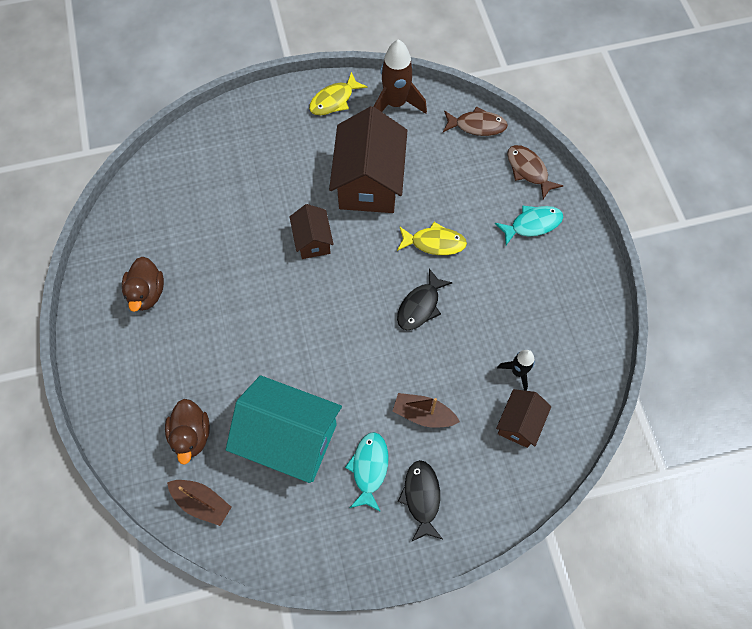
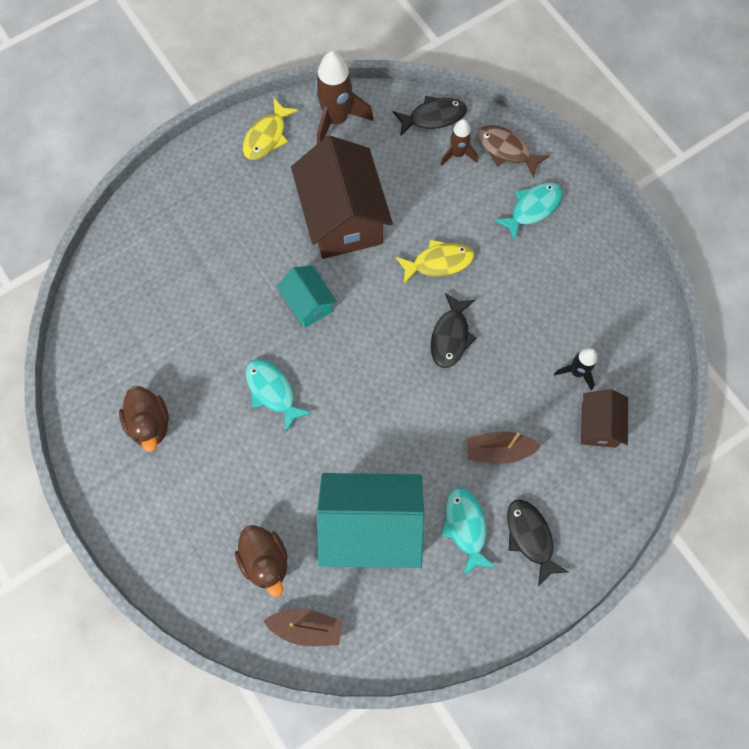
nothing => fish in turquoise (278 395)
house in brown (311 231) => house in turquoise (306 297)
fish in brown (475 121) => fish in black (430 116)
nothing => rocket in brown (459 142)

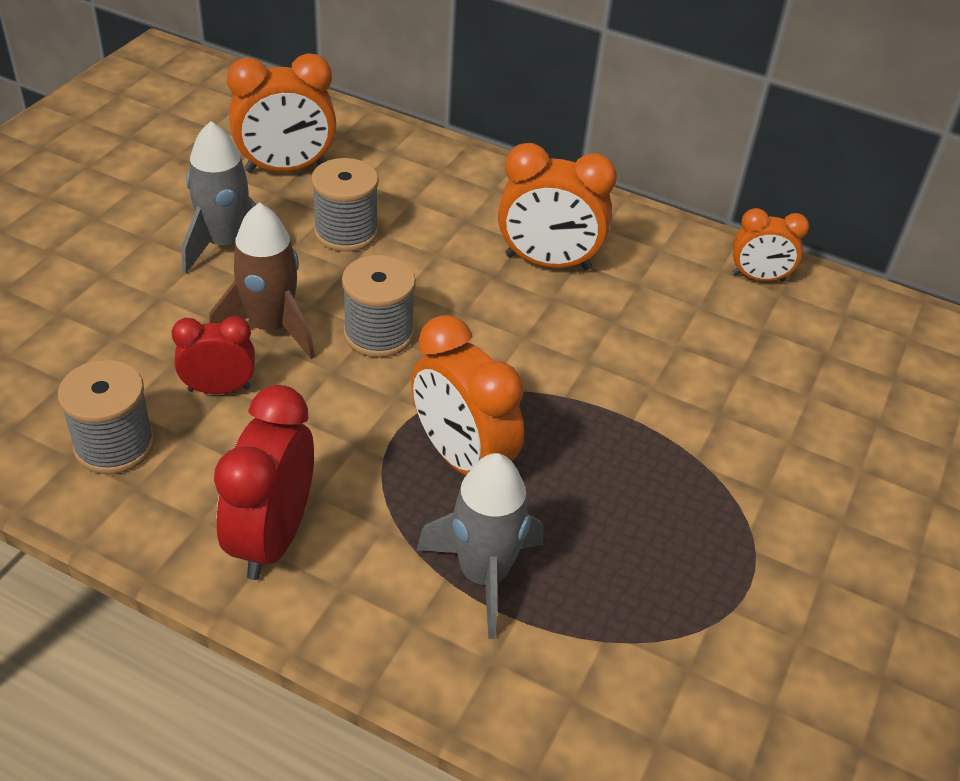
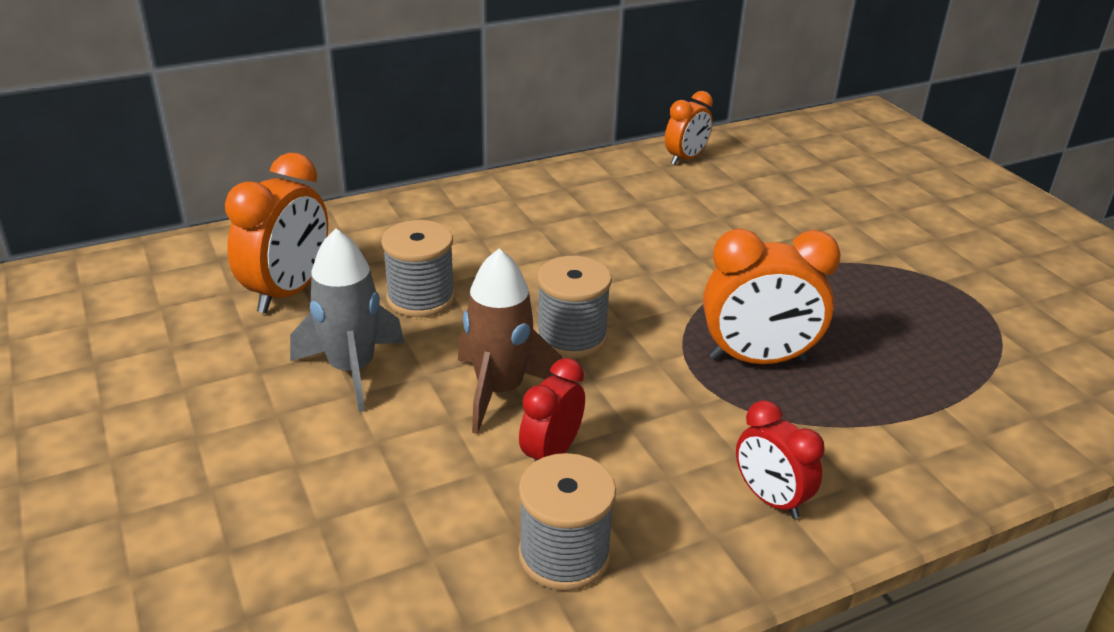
clock in red (264 482) => clock in red (780 459), x0.61
rocket in grey (480 546) => nothing
clock in orange (557 206) => nothing

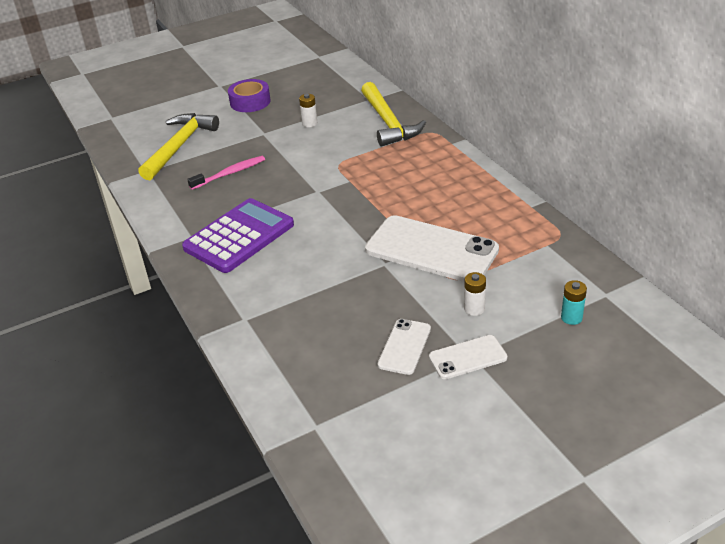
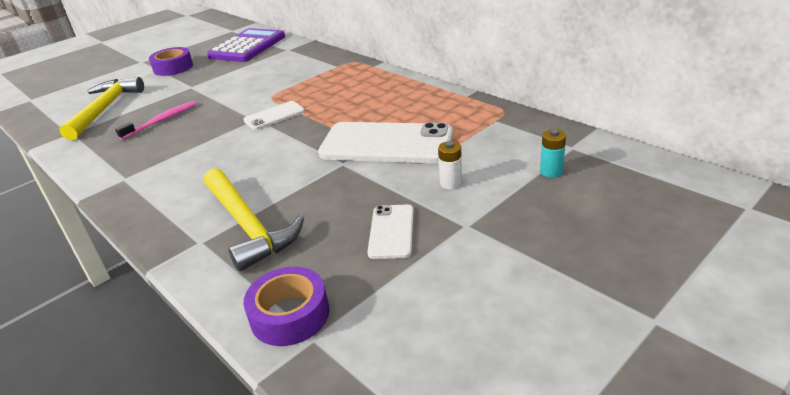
hammer in yellow (393 114) => hammer in yellow (254 219), moved
calculator in purple (238 235) => calculator in purple (246 45), moved
phone in white (468 357) => phone in white (274 115), moved
nothing => tape in purple (286 306)
battery in white (308 110) => nothing

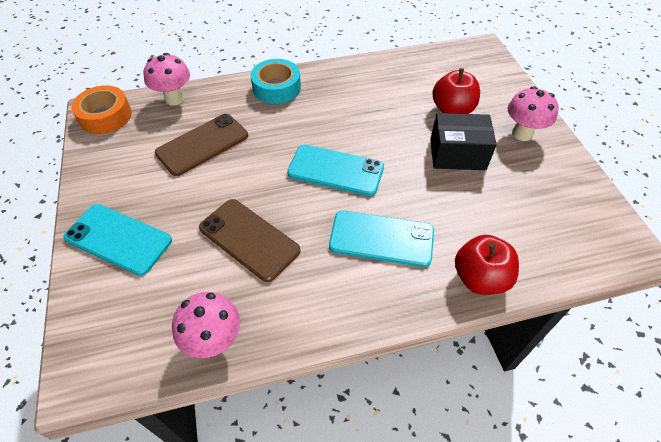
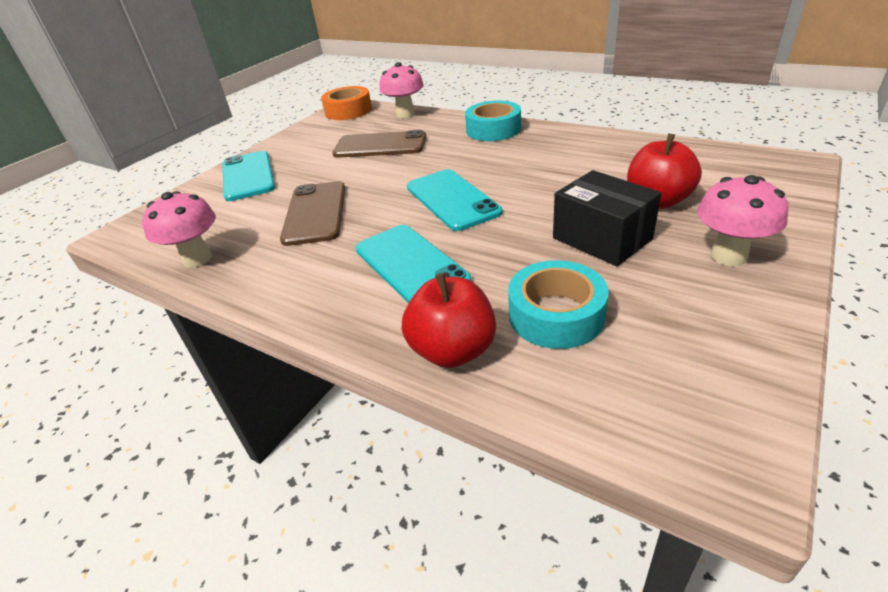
nothing => tape in turquoise (558 304)

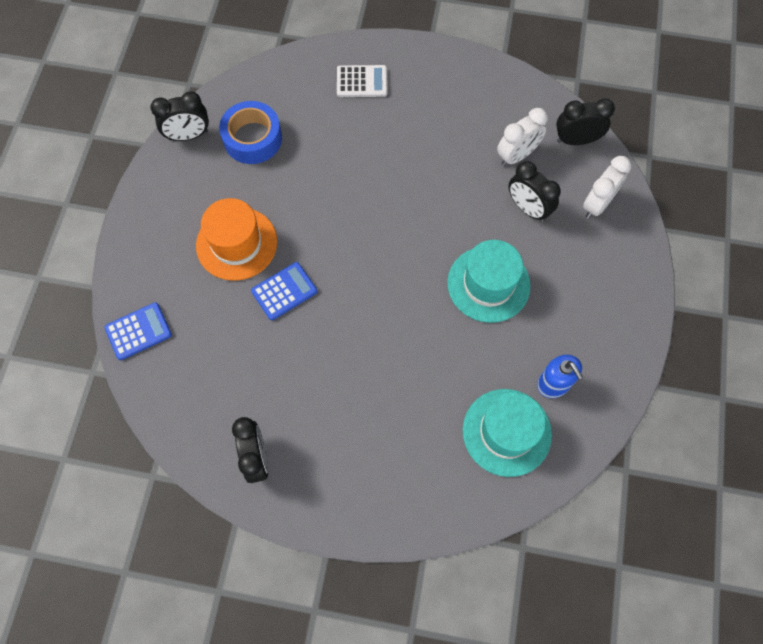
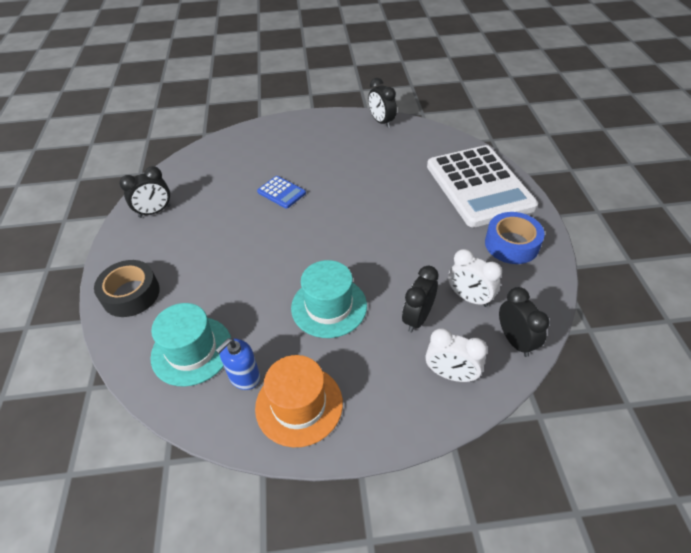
nothing => tape in black (127 288)
hat in orange (236 239) => hat in orange (299 401), moved
calculator in white (362 81) => calculator in white (482 186), x2.43
tape in blue (250 132) => tape in blue (515 238), moved
calculator in blue (138 331) => nothing

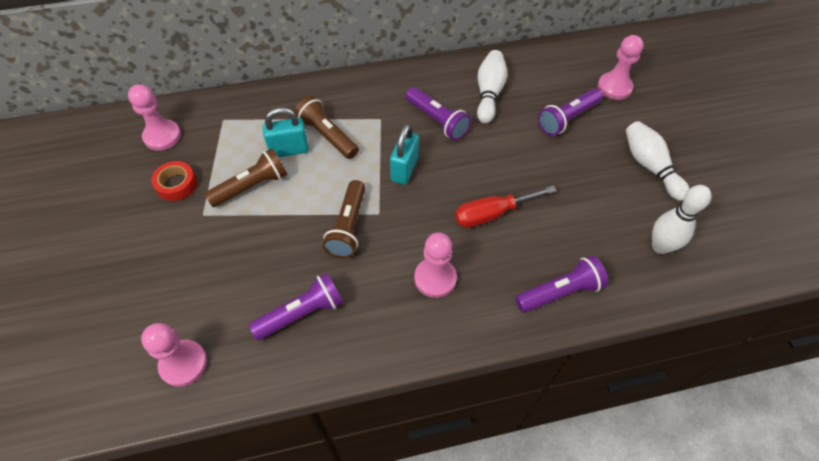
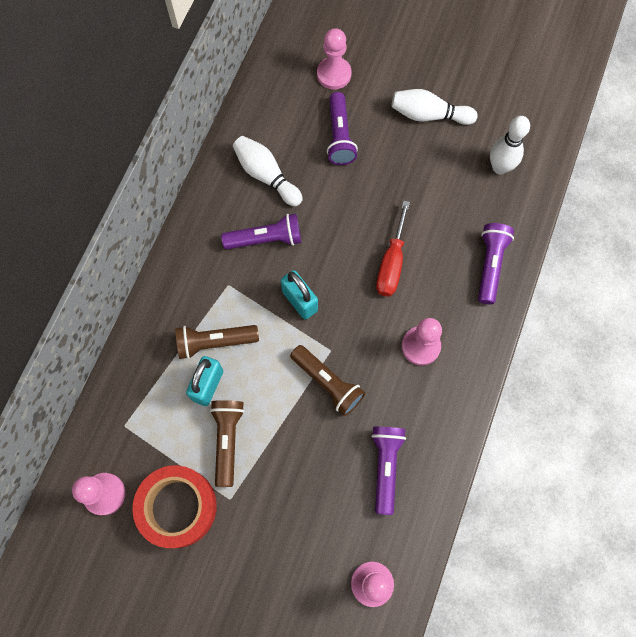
tape in red (174 181) => tape in red (174 506), x1.81

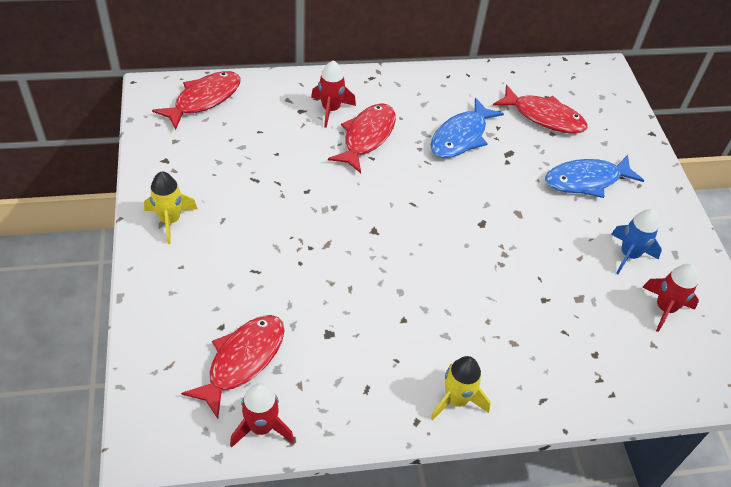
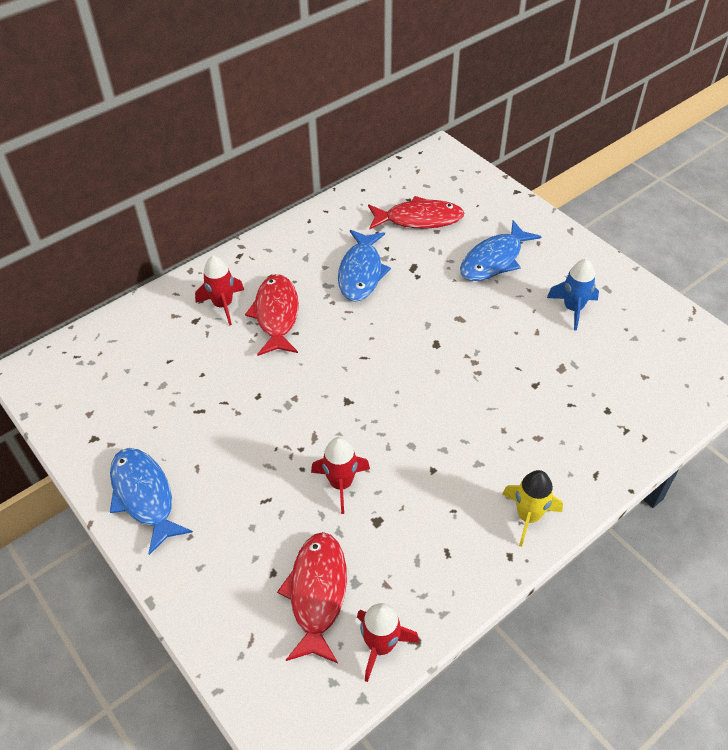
rocket in yellow (171 208) => fish in blue (151 501)
rocket in red (670 298) => rocket in red (340 475), moved
fish in red (196 100) => nothing

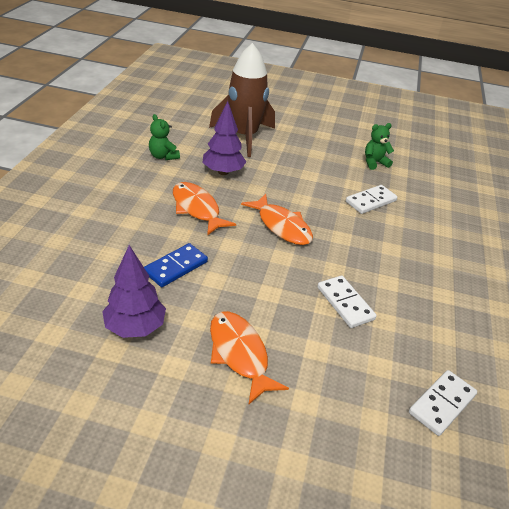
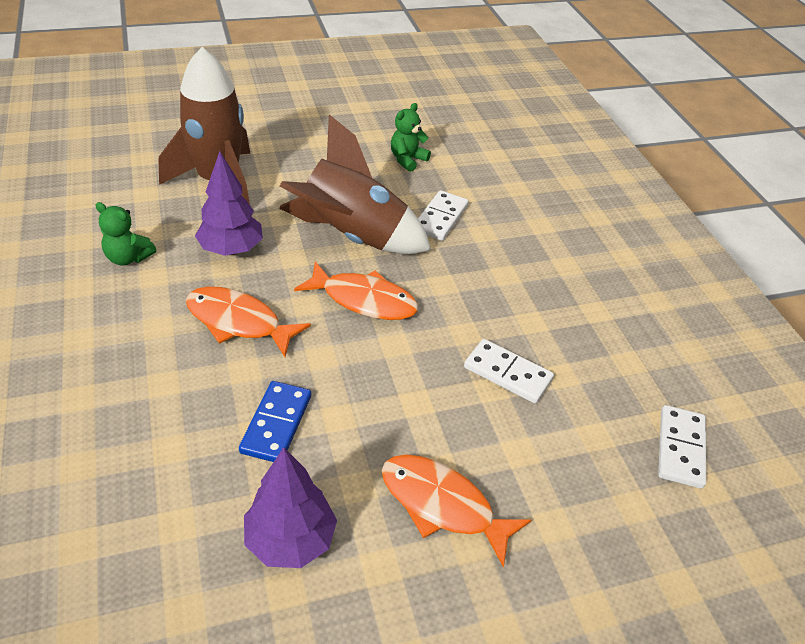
nothing => rocket in brown (355 184)

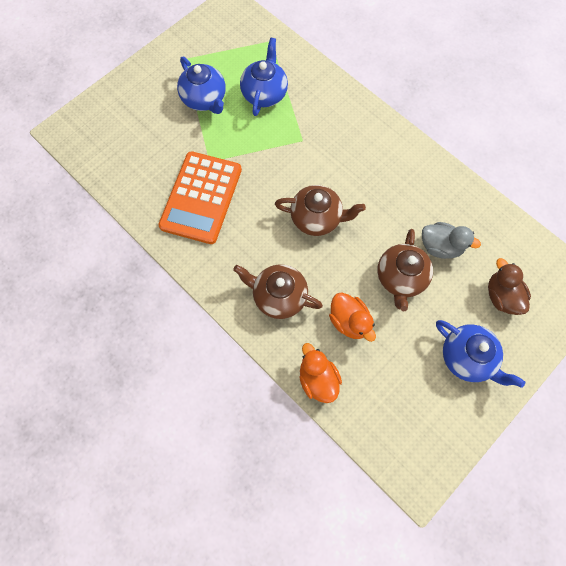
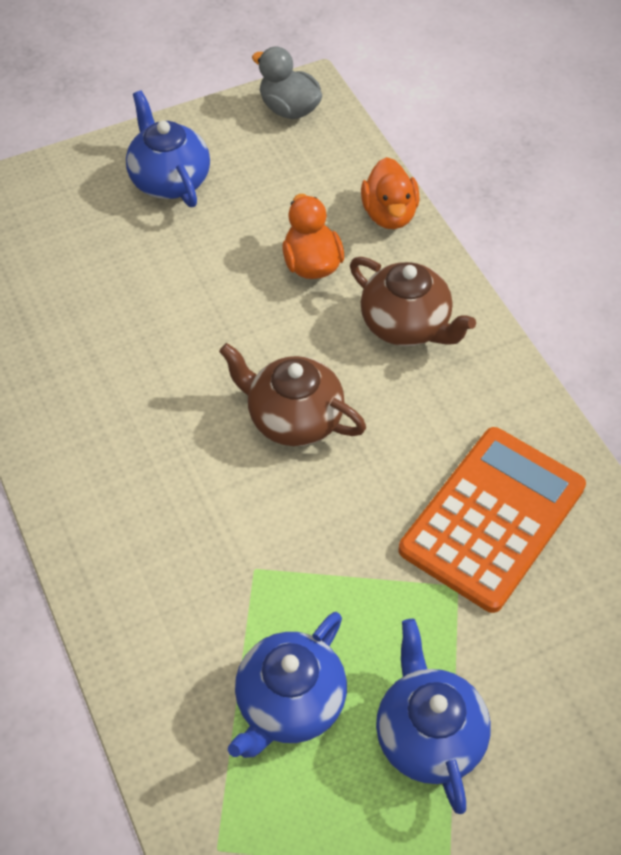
duck in grey (451 240) => duck in grey (287 82), moved
teapot in brown (405 270) => nothing
duck in brown (509 286) => nothing

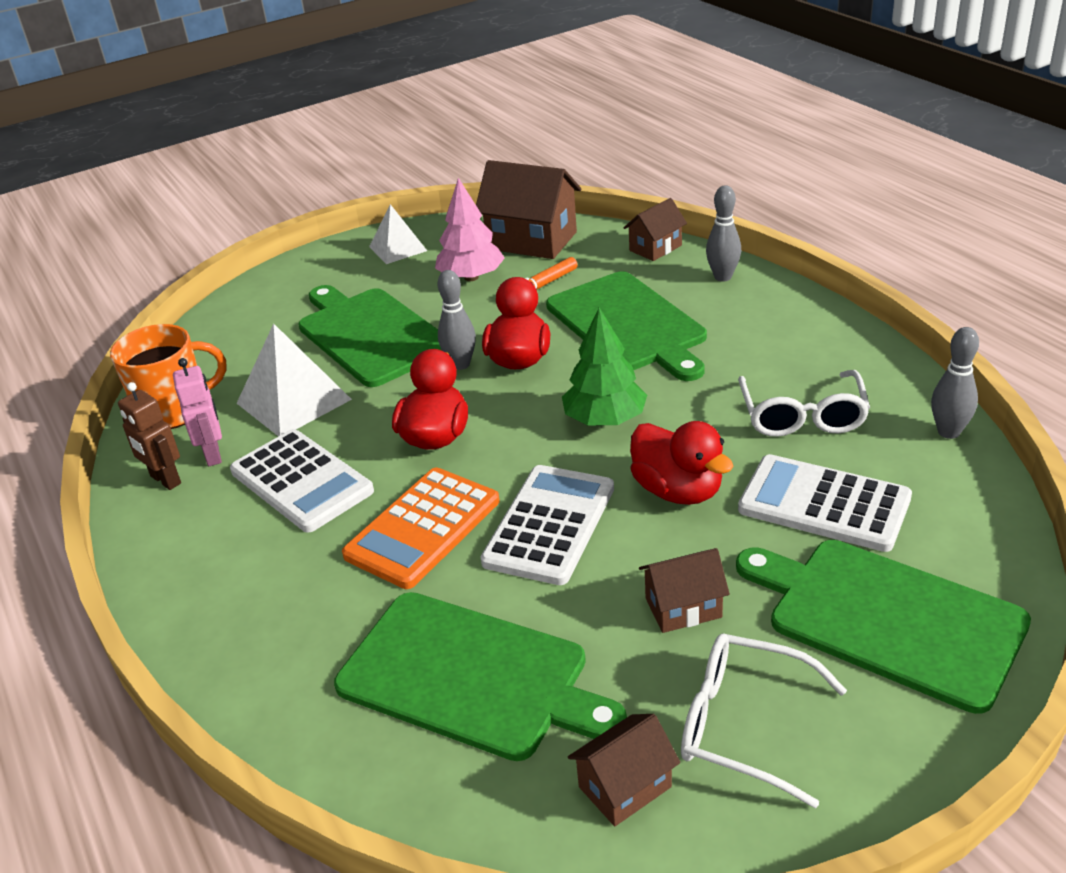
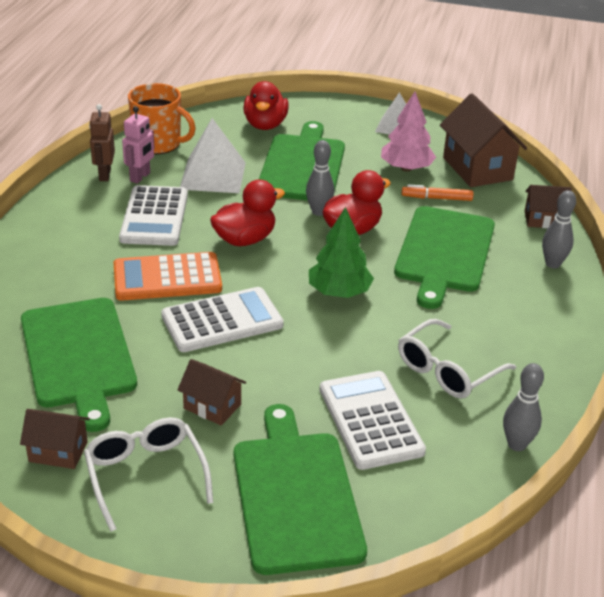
duck in red (681 463) => duck in red (266 105), moved

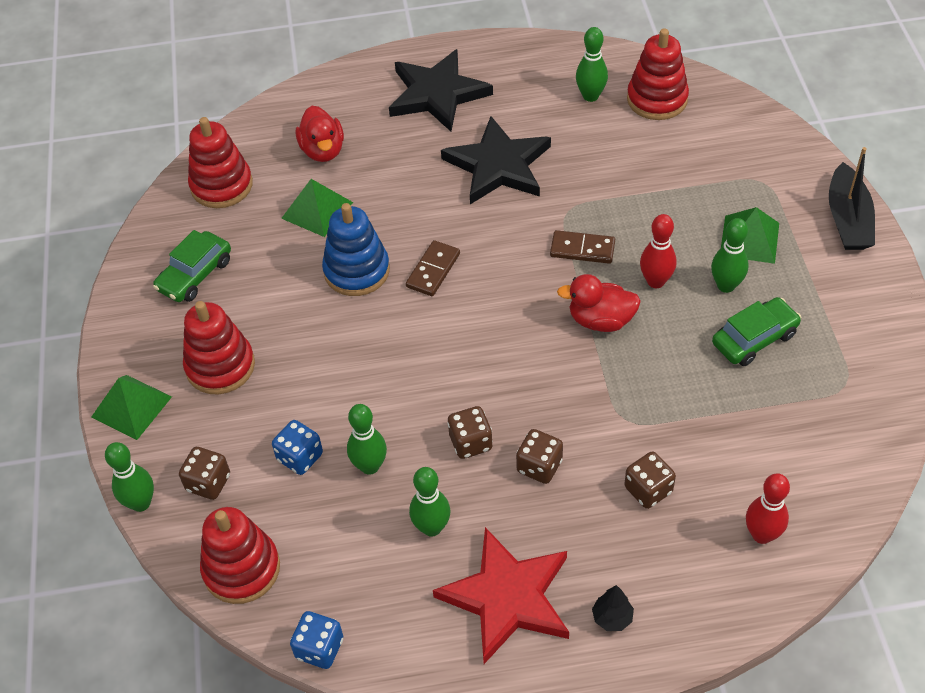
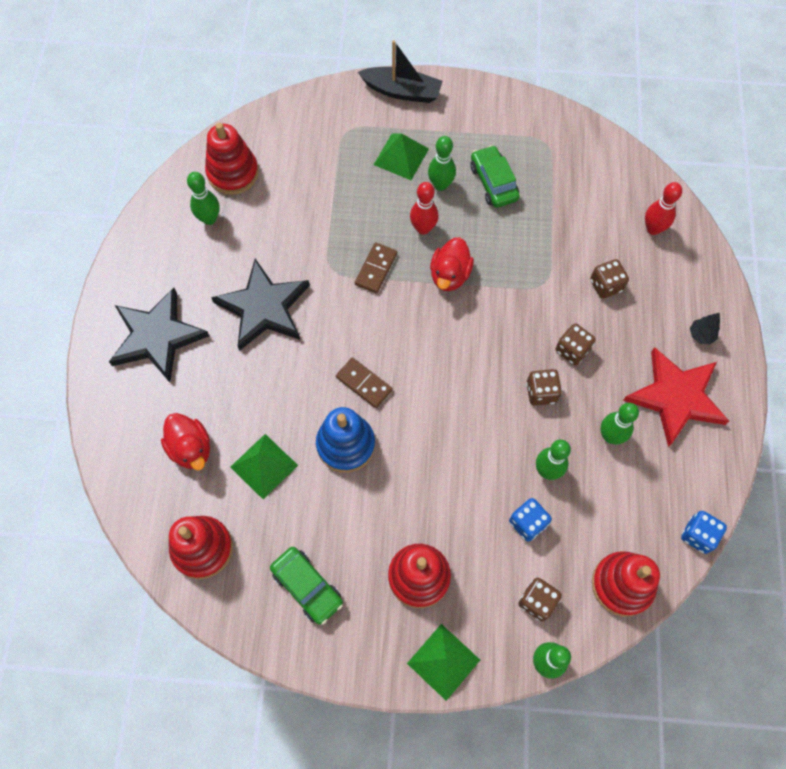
duck in red (320 134) => duck in red (185 442), 60 degrees clockwise

